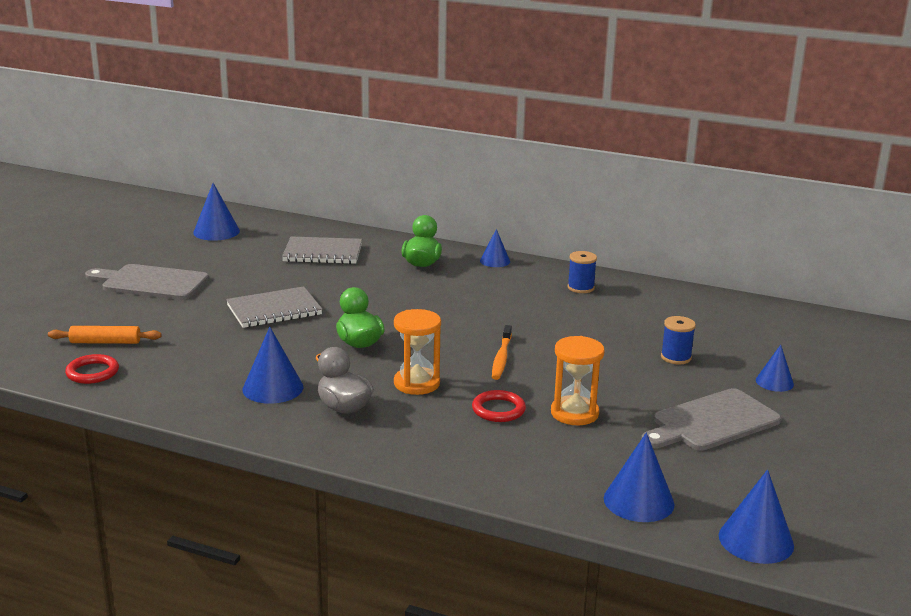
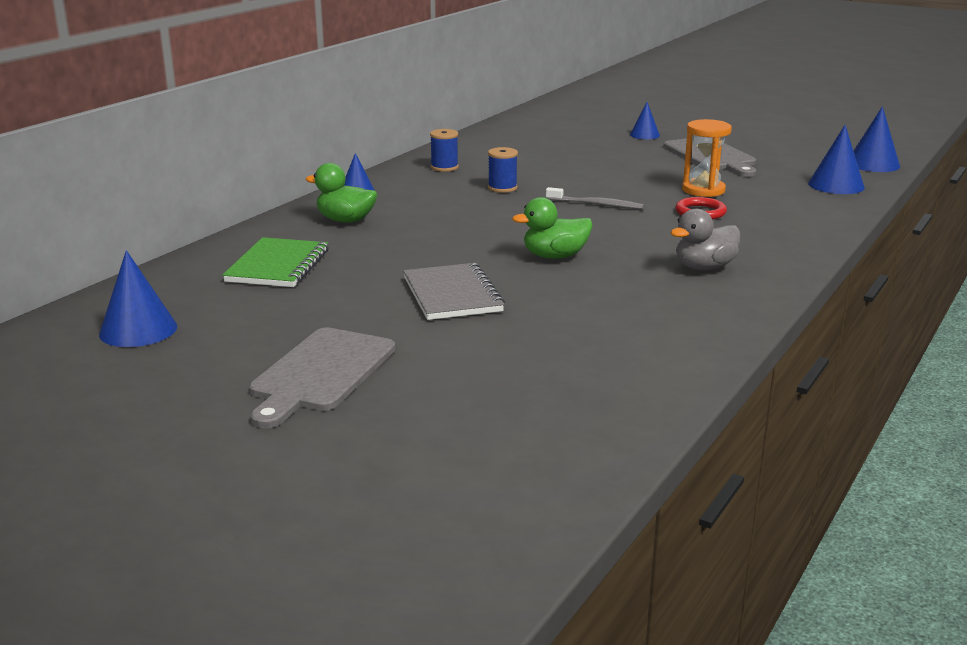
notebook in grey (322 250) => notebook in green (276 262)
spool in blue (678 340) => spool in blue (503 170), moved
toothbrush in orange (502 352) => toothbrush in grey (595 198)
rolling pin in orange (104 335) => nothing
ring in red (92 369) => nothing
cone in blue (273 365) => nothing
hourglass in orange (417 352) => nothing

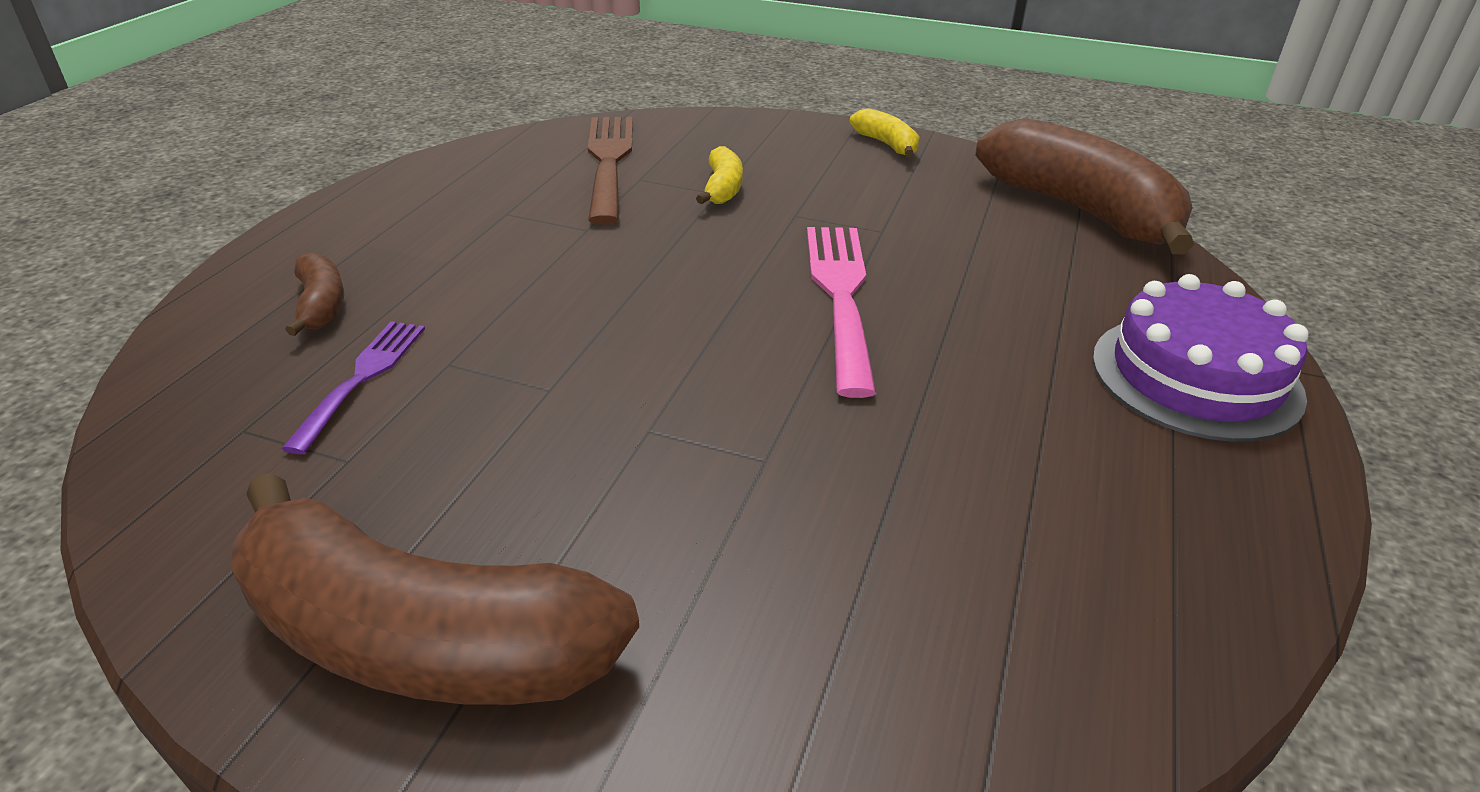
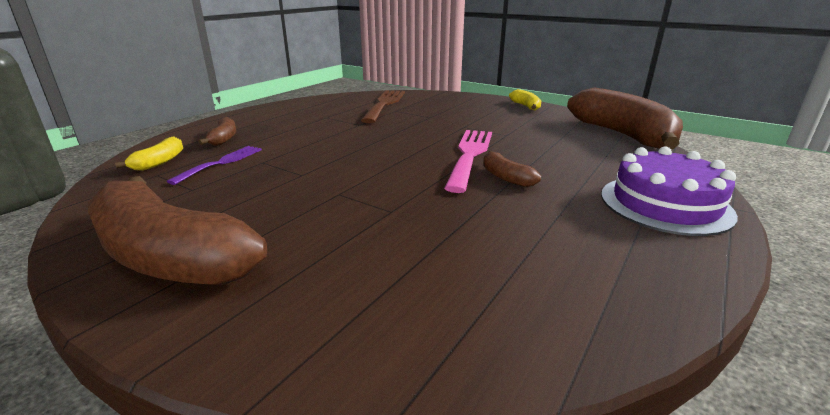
banana in yellow (719 175) => banana in yellow (149 153), moved
nothing => banana in brown (512 169)

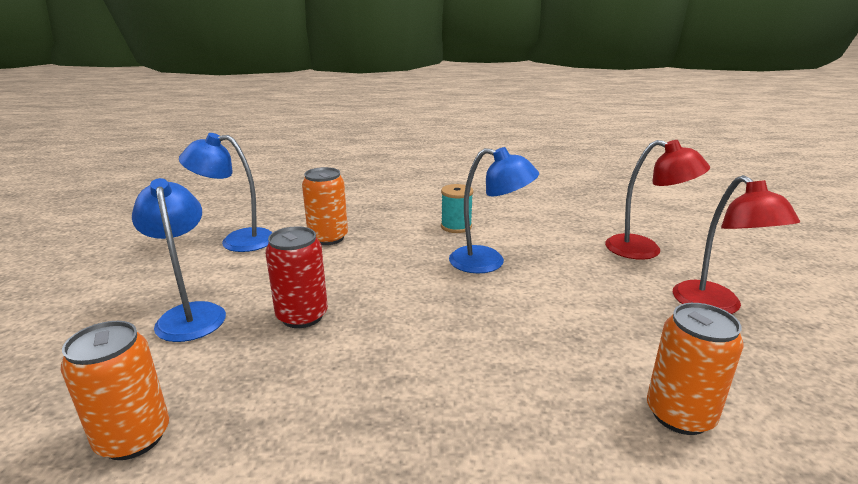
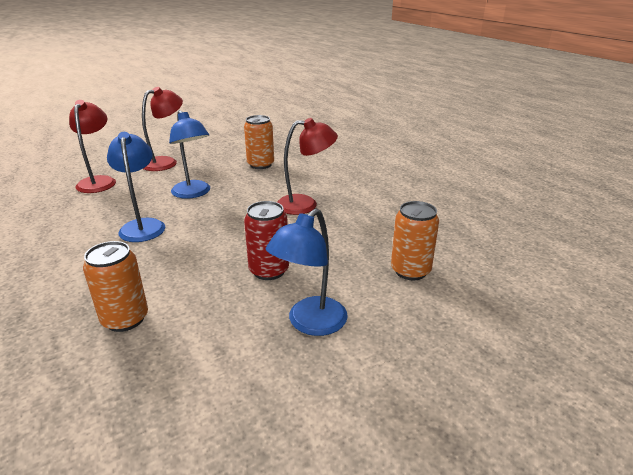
lamp in blue (226 192) => lamp in blue (189 154), moved
nothing => lamp in red (307 166)
spool in turquoise (457 208) => nothing

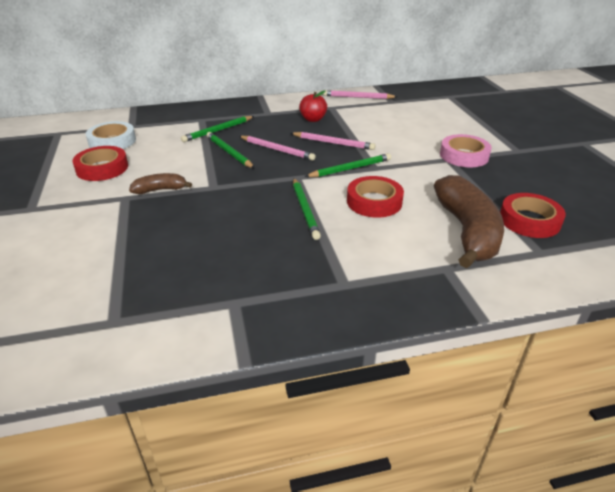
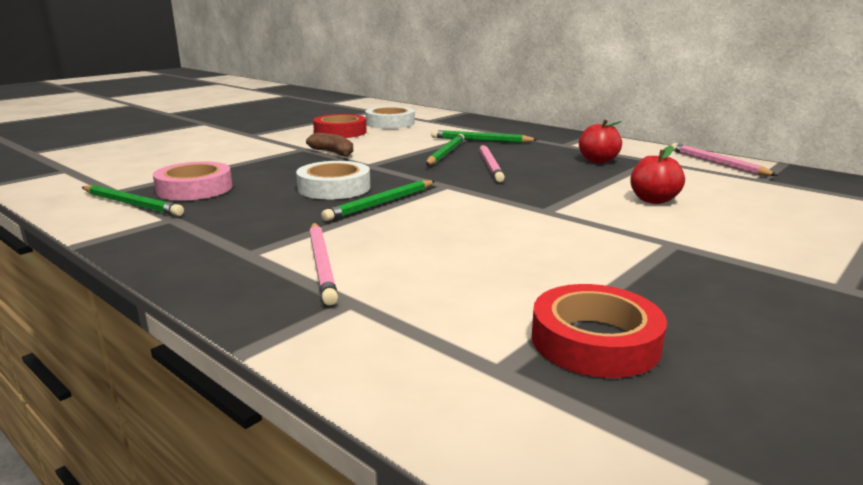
pencil in green (347 165) => pencil in green (133 200), moved
tape in pink (466 150) => tape in pink (193 181), moved
nothing => tape in white (333 180)
pencil in pink (333 141) => pencil in pink (323 264), moved
nothing => apple in red (657 175)
tape in red (375 197) => nothing
banana in brown (469 221) => nothing

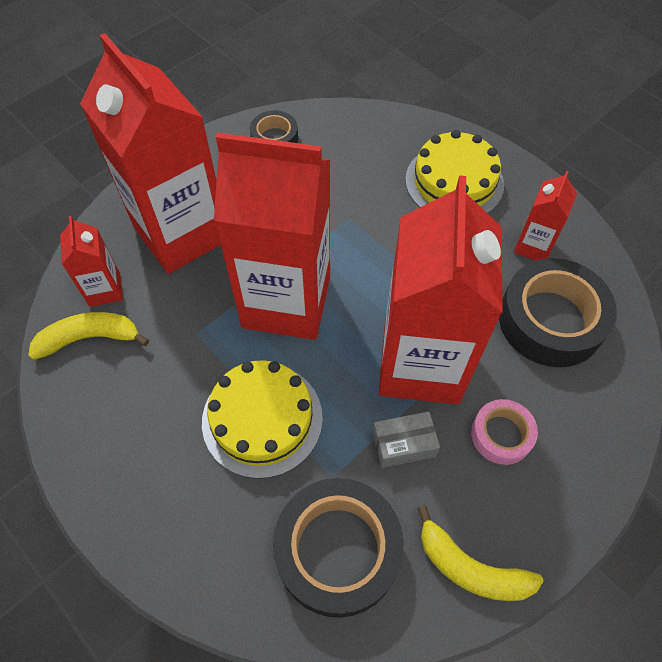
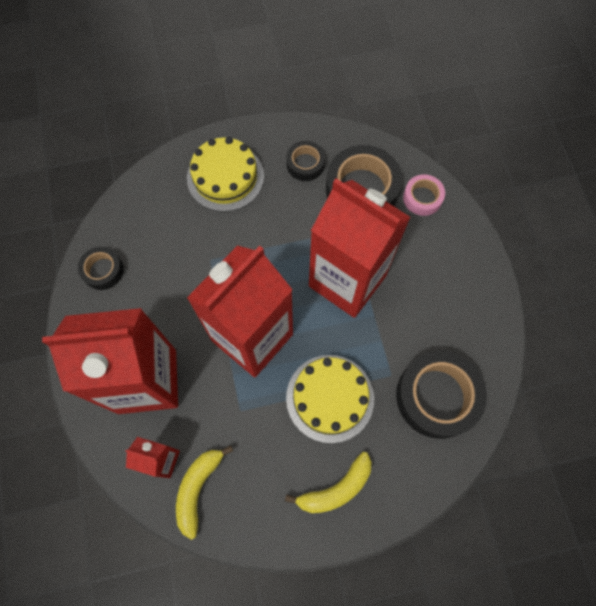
banana in yellow (480 553) => banana in yellow (328 482), moved
carton in red (545 216) => tape in black (305 161)
tape in pink (504 432) => tape in pink (424 195), moved
box in grey (406 439) => nothing

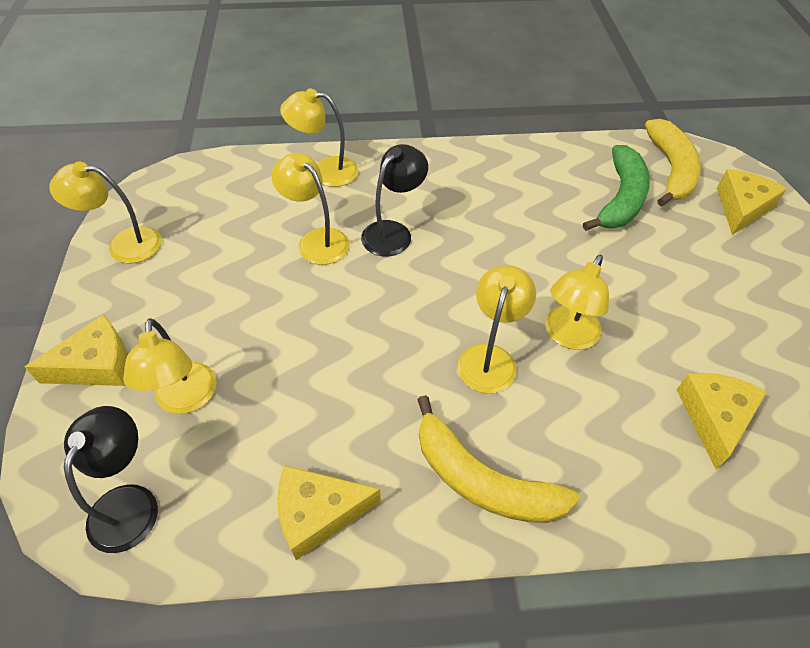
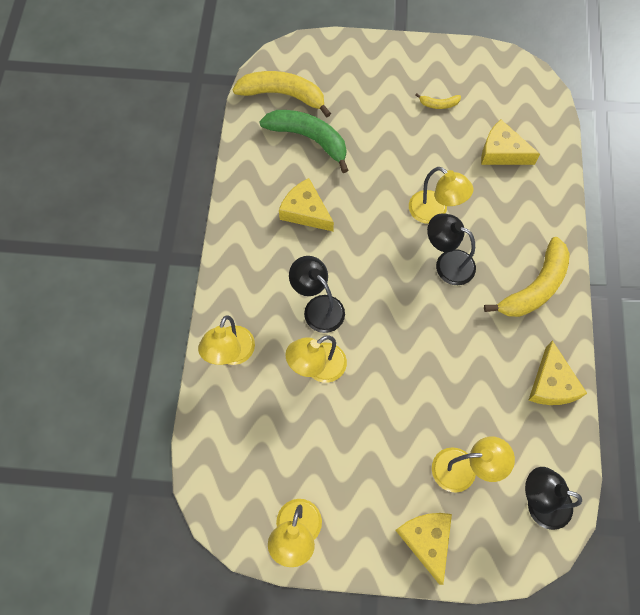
cheese in yellow (752 202) => cheese in yellow (306 204), moved
nothing => banana in yellow (438 101)
lamp in yellow (497 329) => lamp in black (451 249)

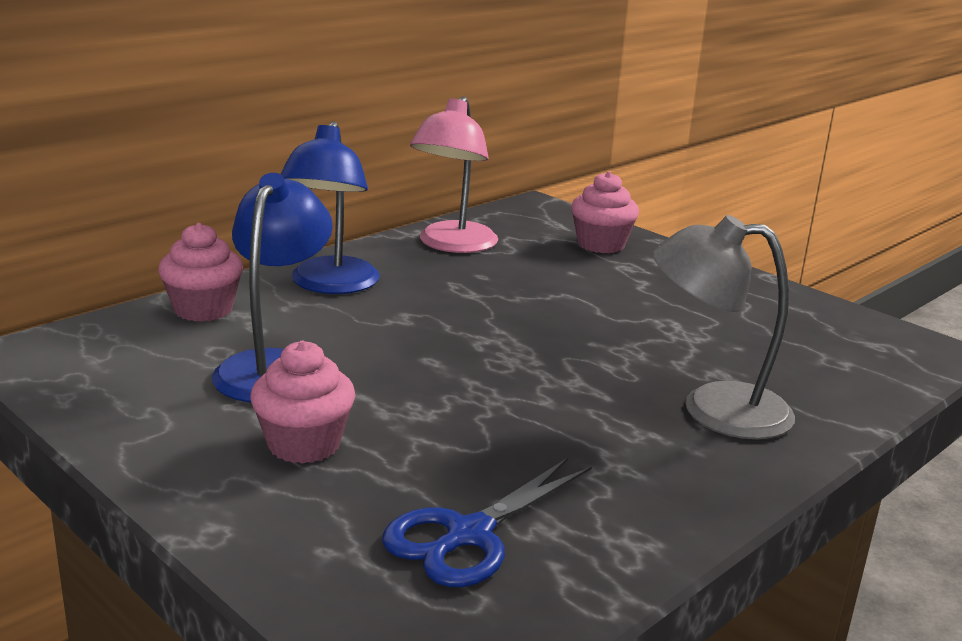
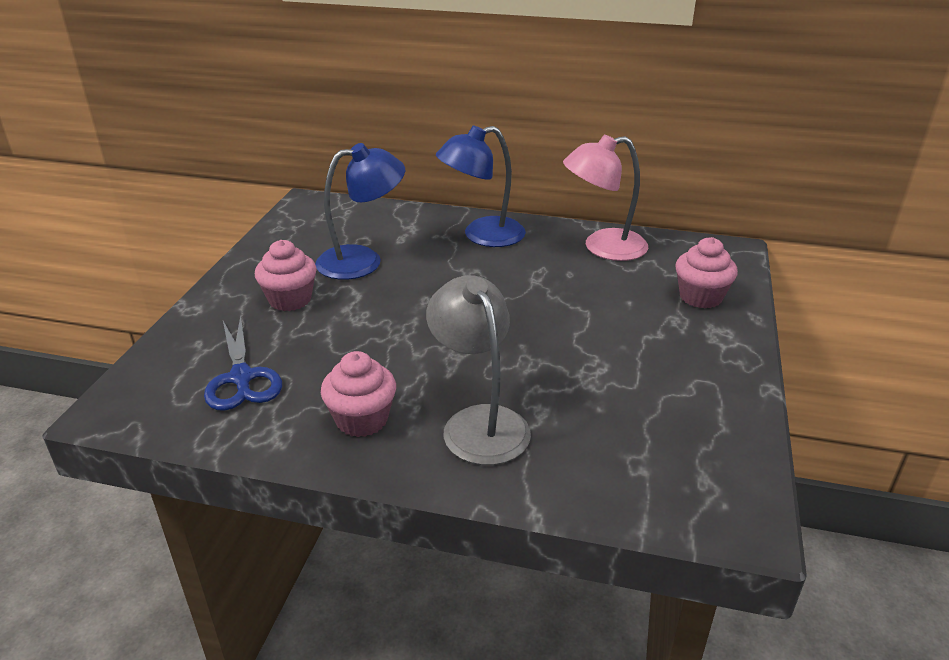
scissors in blue (487 522) => scissors in blue (243 363), 120 degrees counterclockwise
cupcake in pink (200 272) => cupcake in pink (358 394), moved

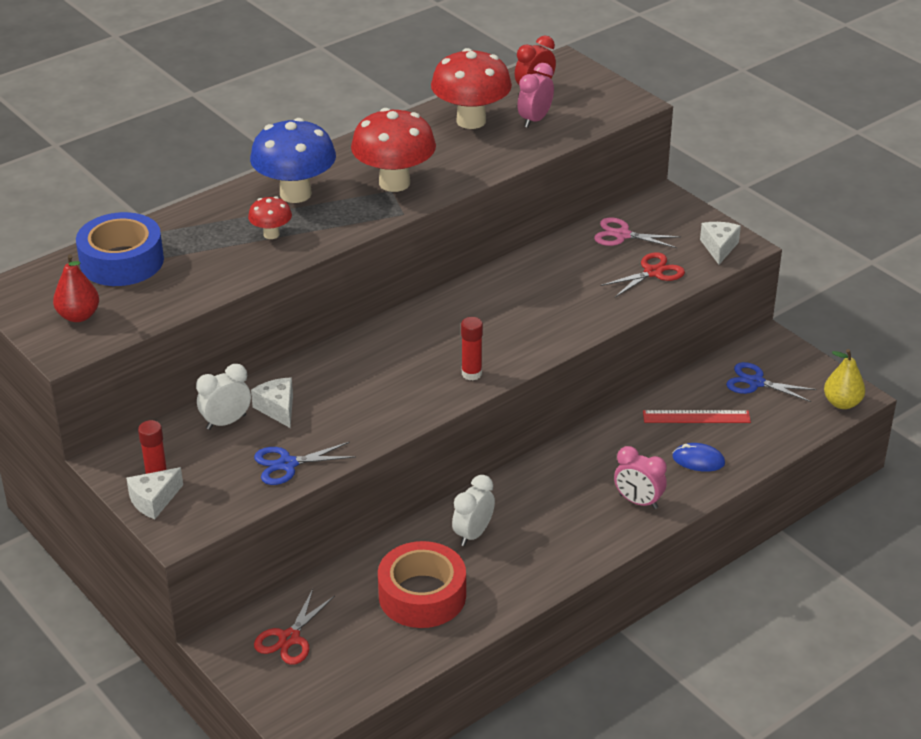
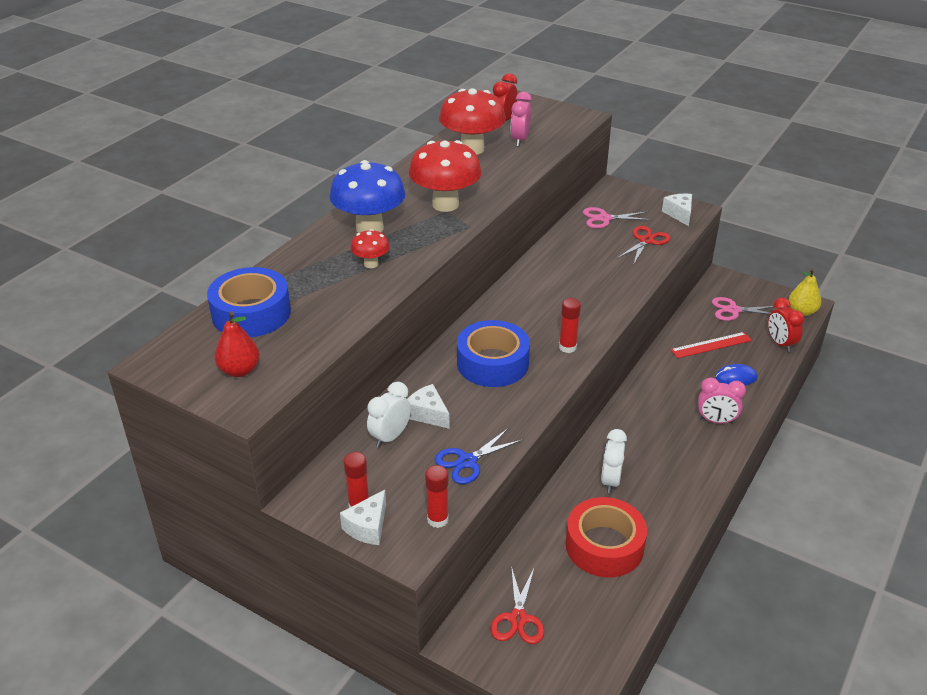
nothing => glue stick in red (437 496)
nothing => tape in blue (493 353)
scissors in blue (771 382) => scissors in pink (742 309)
nothing => clock in red (786 325)

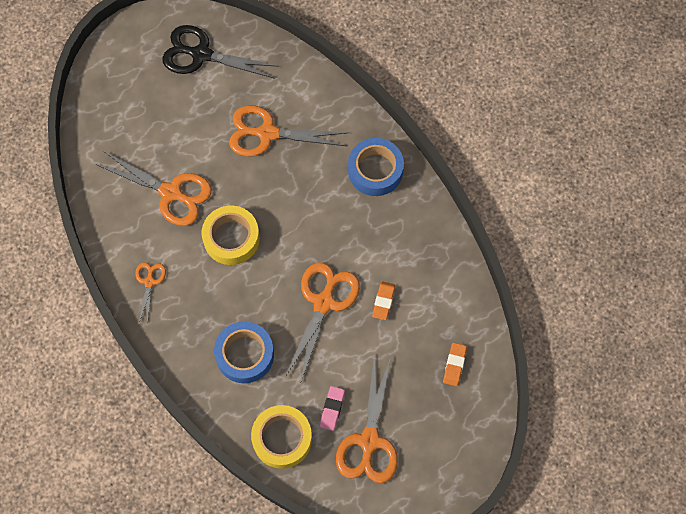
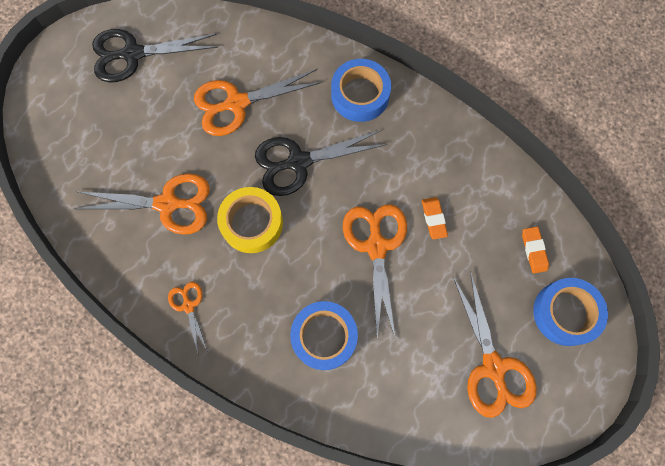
nothing => scissors in black (321 163)
nothing => tape in blue (570 312)
tape in yellow (281 437) => nothing
eraser in pink (332 408) => nothing

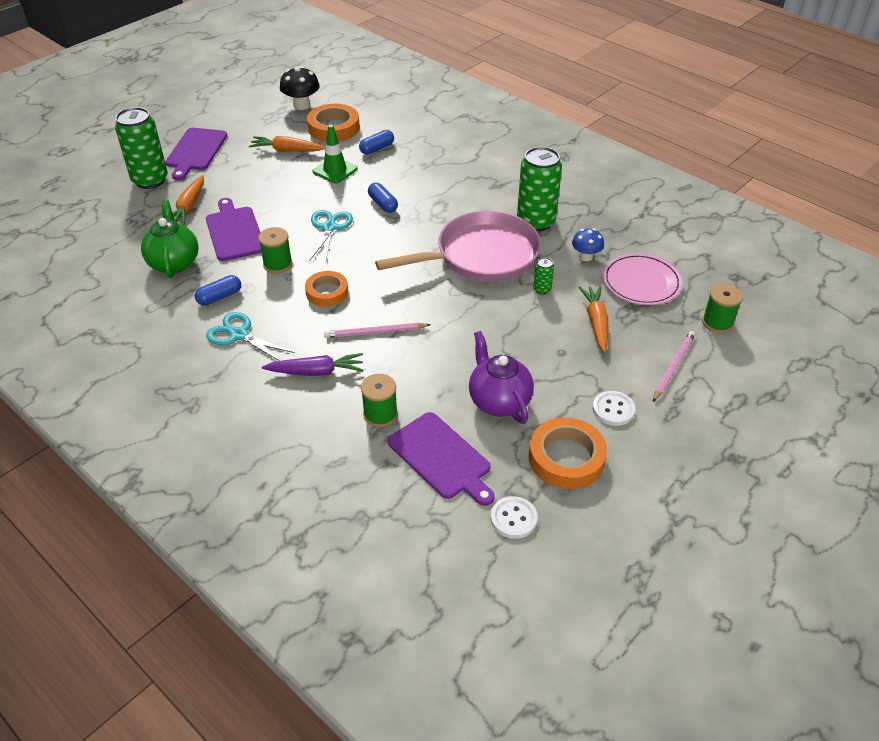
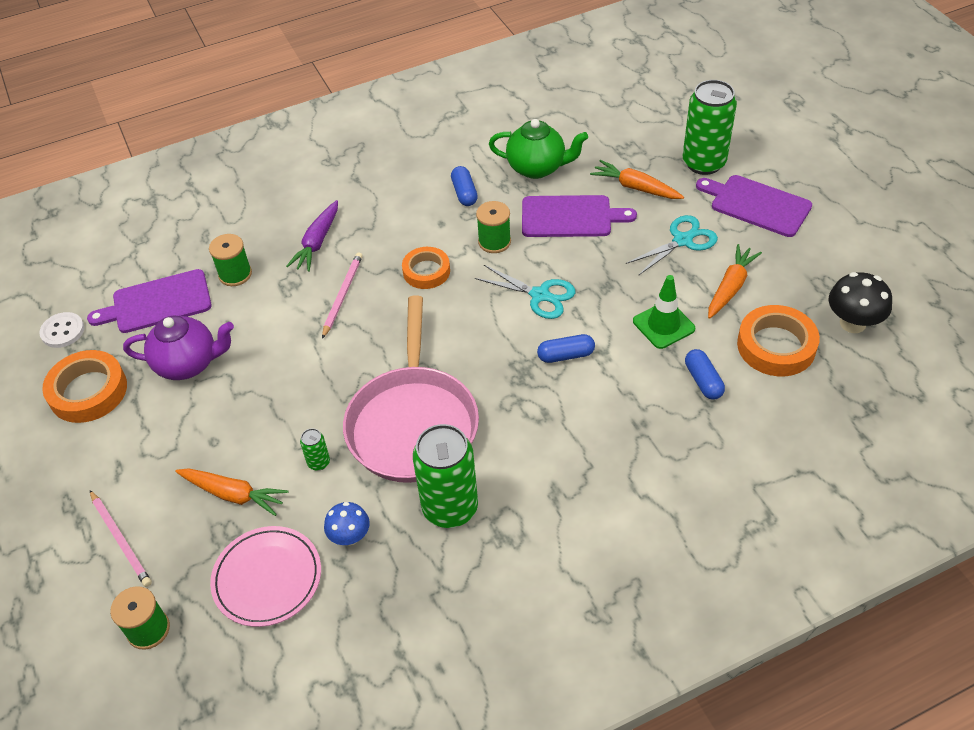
scissors in turquoise (250 336) => scissors in turquoise (672 245), moved
button in white (614 408) => nothing

